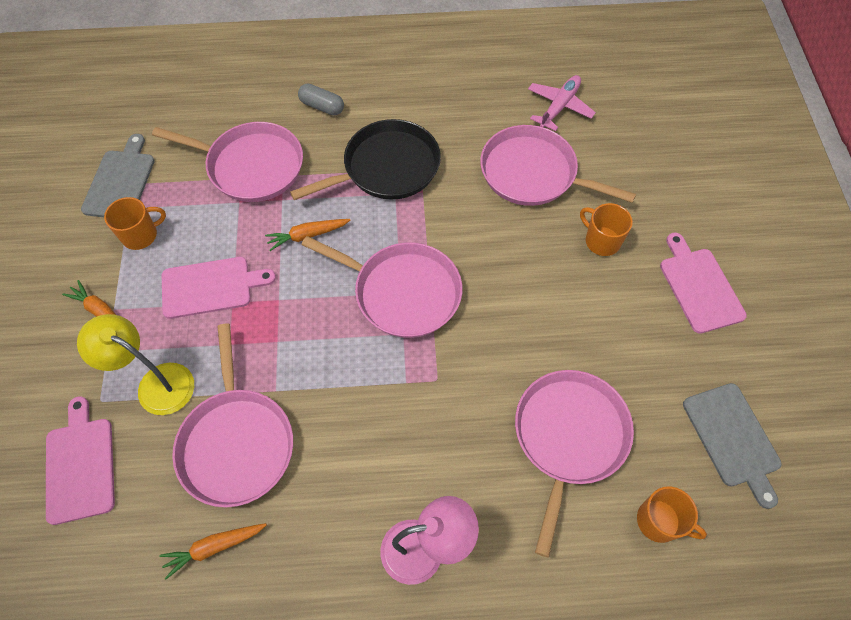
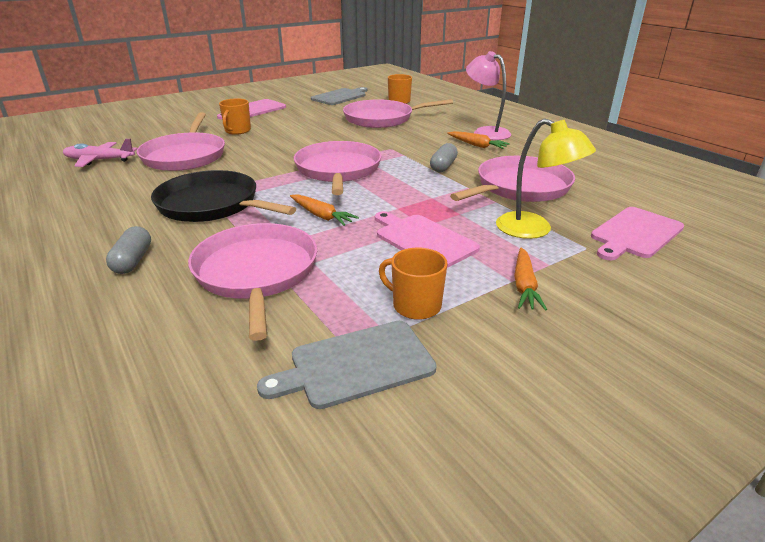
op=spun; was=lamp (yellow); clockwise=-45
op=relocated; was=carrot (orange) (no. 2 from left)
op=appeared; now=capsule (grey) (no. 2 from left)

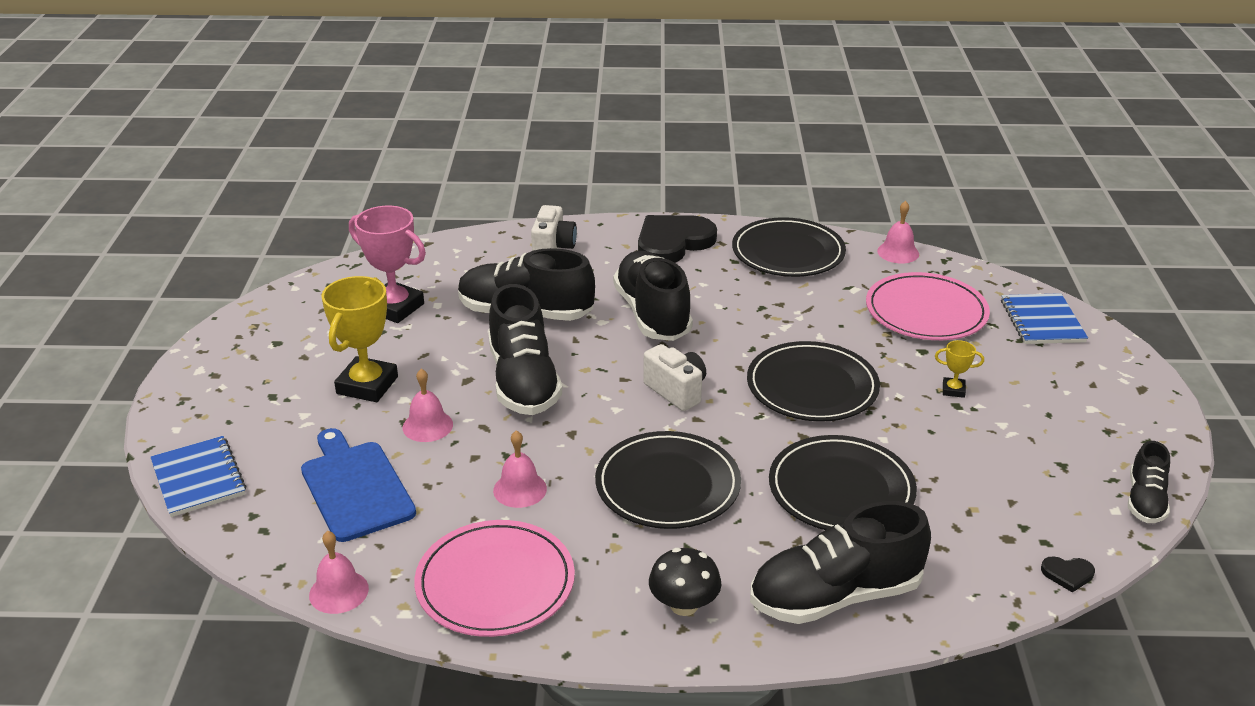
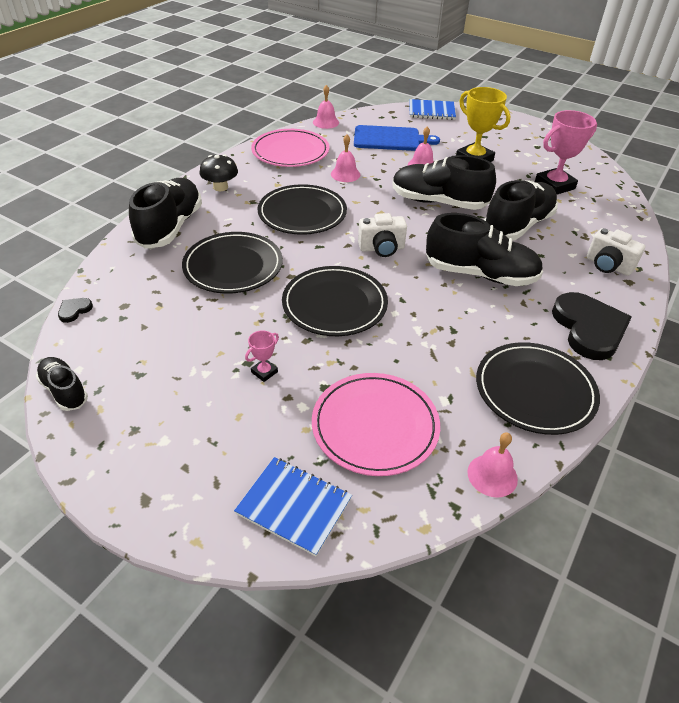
op=colour; was=trophy (yellow) (no. 2 from left); now=trophy (pink) (no. 1 from left)

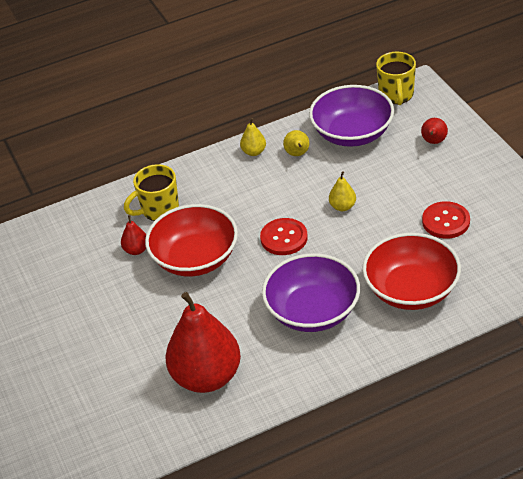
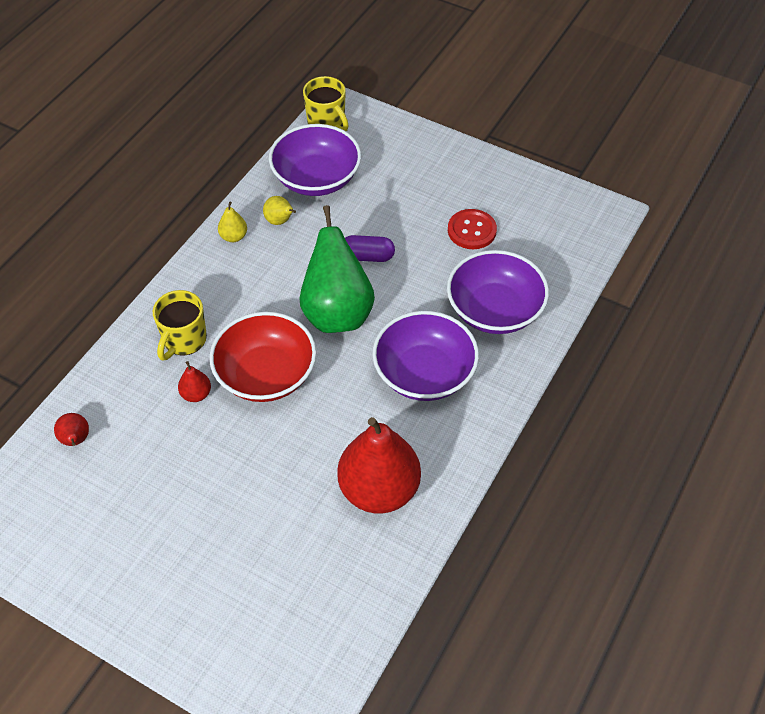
op=relocated; was=pear (red) (no. 3 from left in the first image); now=pear (red) (no. 1 from left)
op=exchanged; was=pear (yellow) (no. 3 from left); now=capsule (purple)
op=exchanged; was=button (red) (no. 1 from left); now=pear (green)
op=colour; was=bowl (red) (no. 2 from left); now=bowl (purple) (no. 3 from left)

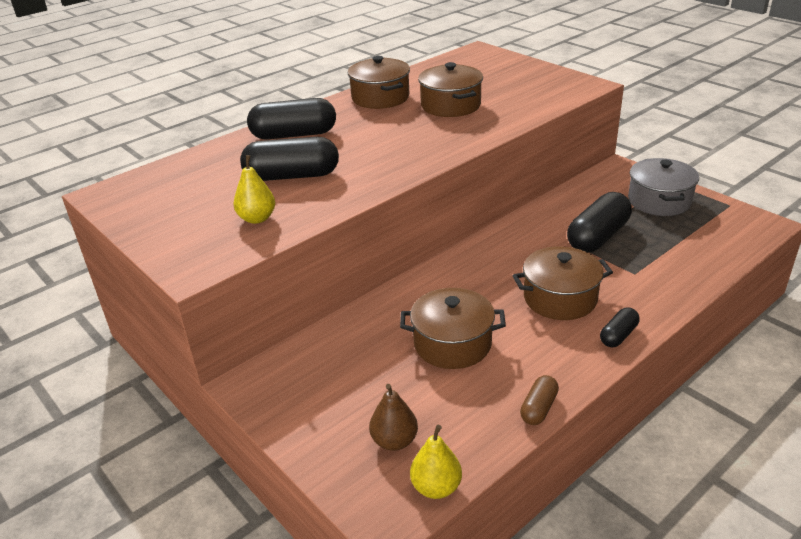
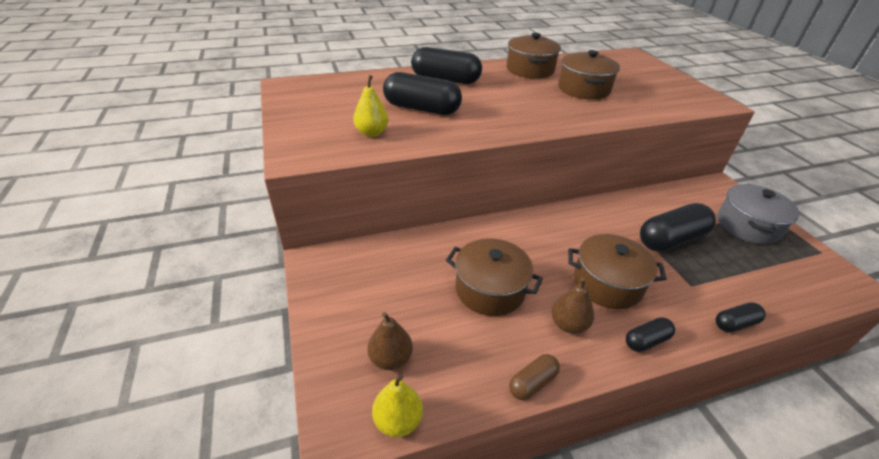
op=appeared; now=pear (brown) (no. 2 from left)
op=appeared; now=capsule (black) (no. 5 from left)

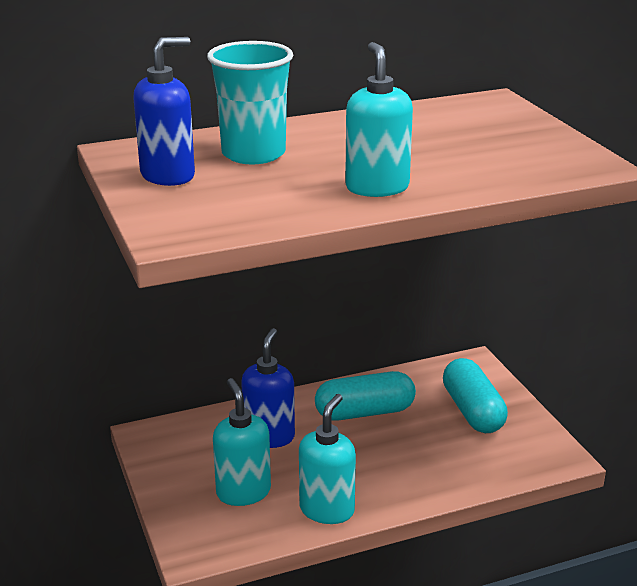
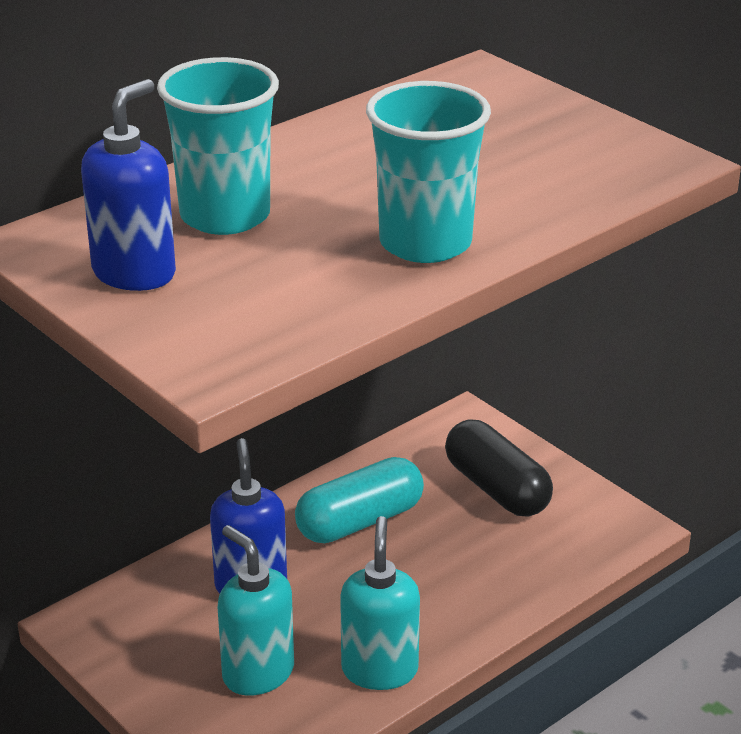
op=exchanged; was=soap dispenser (turquoise) (no. 3 from left); now=cup (turquoise) (no. 2 from left)
op=colour; was=capsule (turquoise) (no. 2 from left); now=capsule (black)

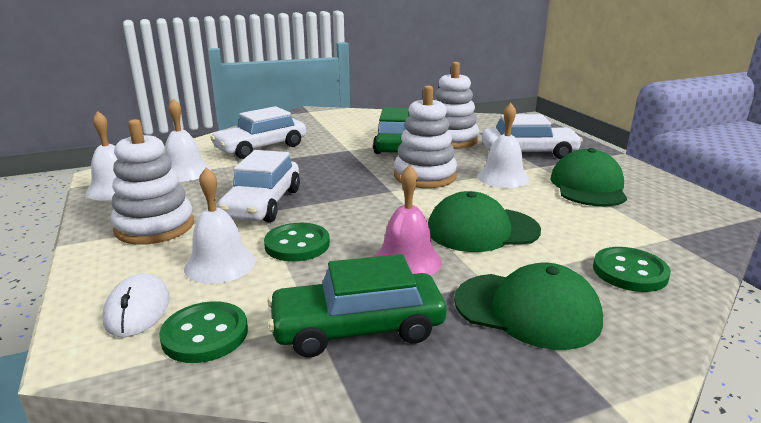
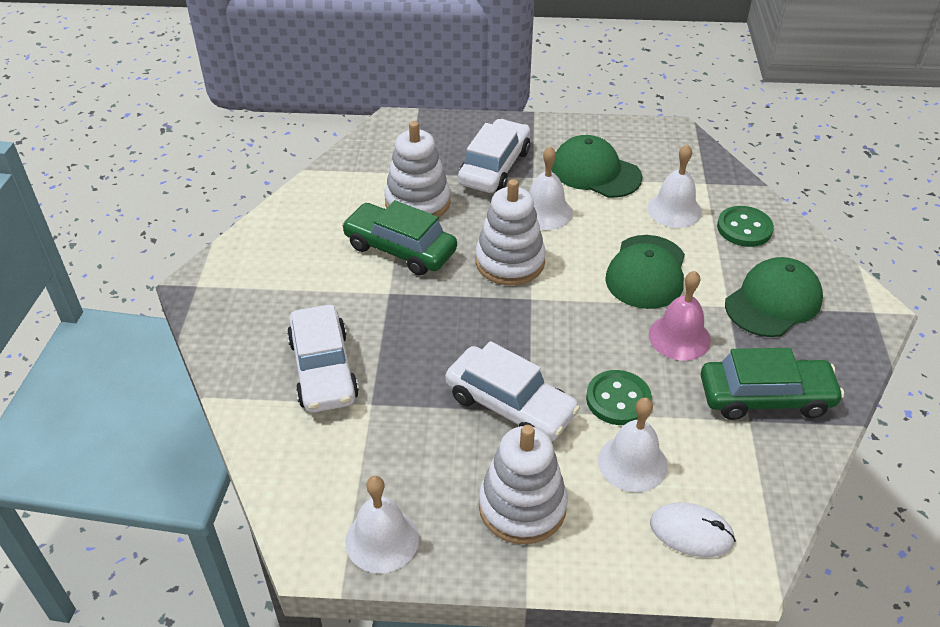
op=relocated; was=bell (white) (no. 2 from left in the first image); now=bell (white) (no. 4 from left)
op=spun; was=car (green) (no. 1 from left in the first image); clockwise=-105
op=missing; was=button (green) (no. 1 from left)

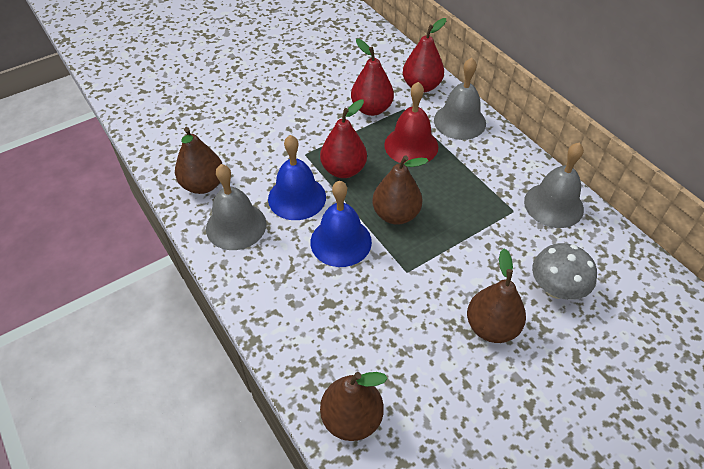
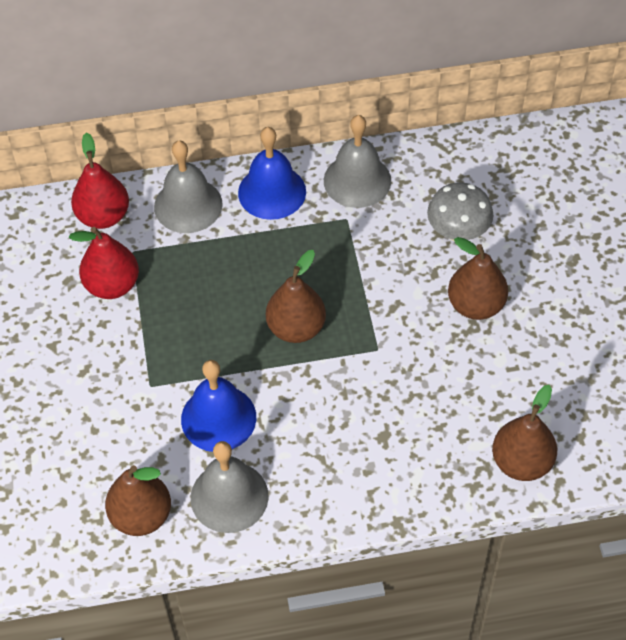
op=missing; was=bell (red)
op=missing; was=pear (red) (no. 1 from left)
op=relocated; was=bell (blue) (no. 2 from left)

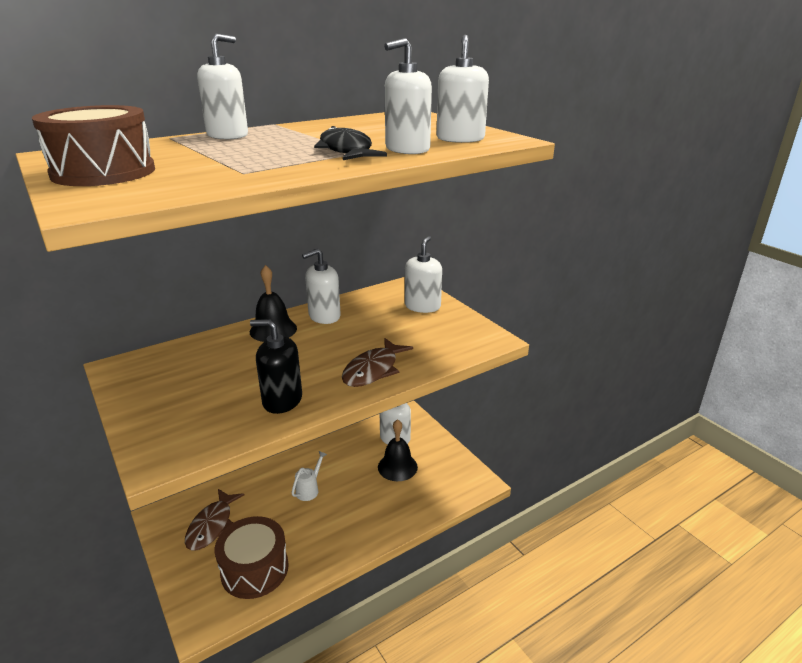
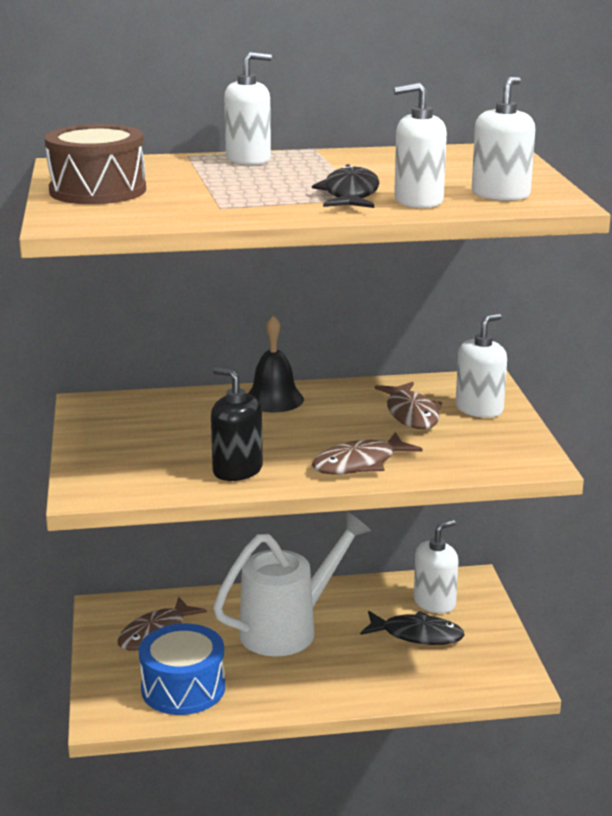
op=missing; was=soap dispenser (white) (no. 2 from left)
op=exchanged; was=bell (black) (no. 2 from left); now=fish (black) (no. 2 from left)
op=size; was=watering can (white); ratio=2.43
op=colour; was=drum (brown) (no. 2 from left); now=drum (blue)
op=appeared; now=fish (brown) (no. 3 from left)

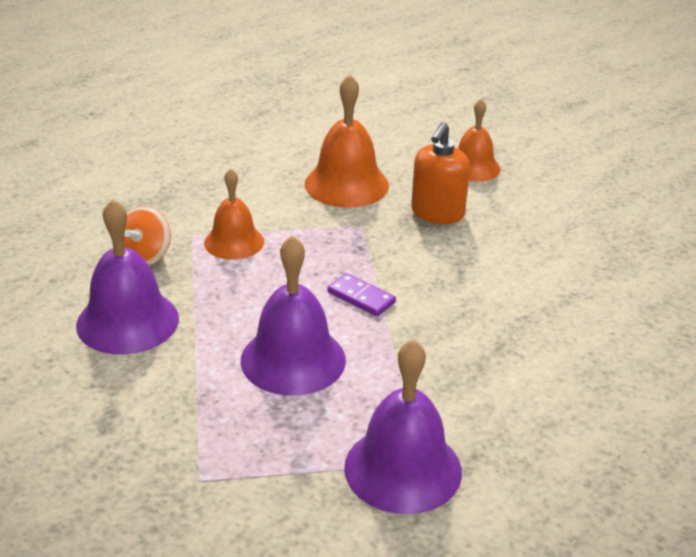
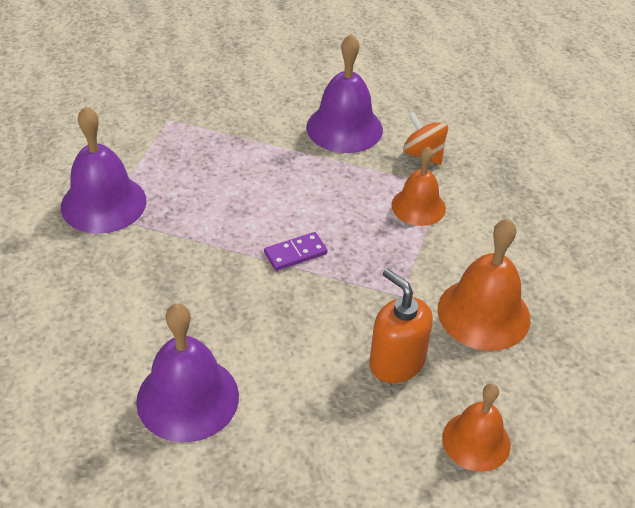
op=relocated; was=bell (purple) (no. 2 from left)

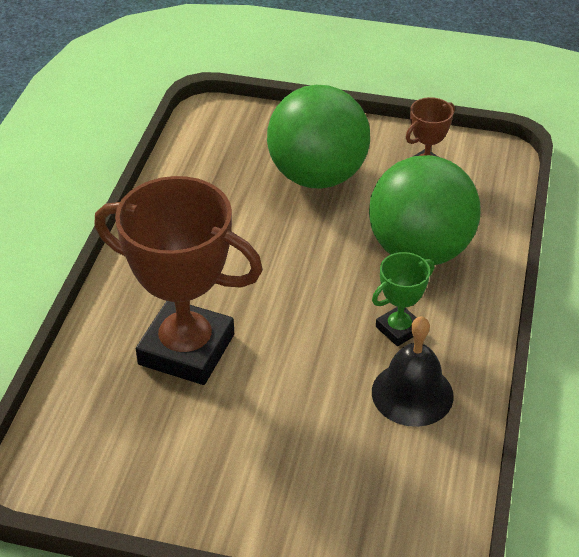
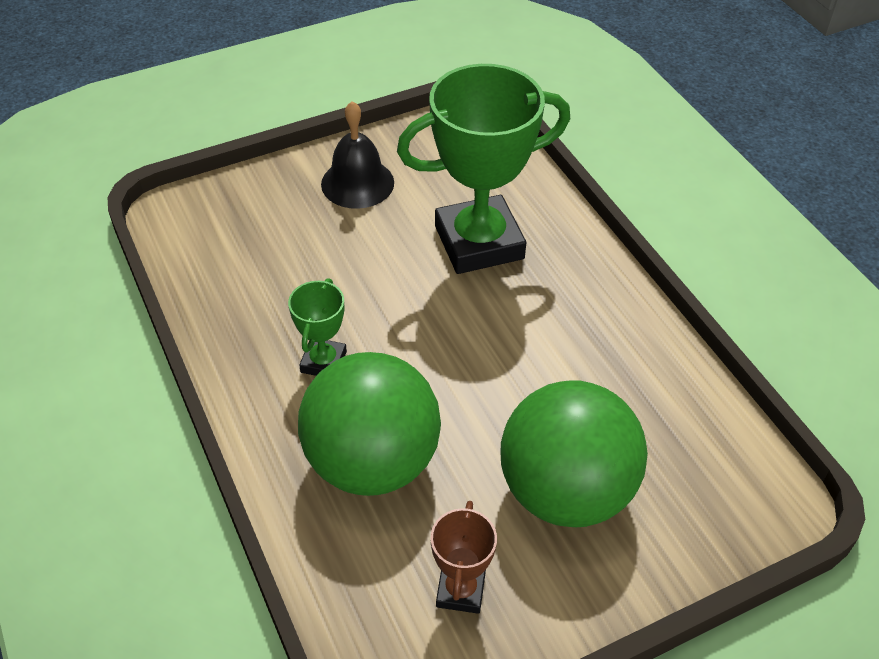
op=colour; was=trophy (brown) (no. 1 from left); now=trophy (green) (no. 2 from left)
op=relocated; was=bell (black)

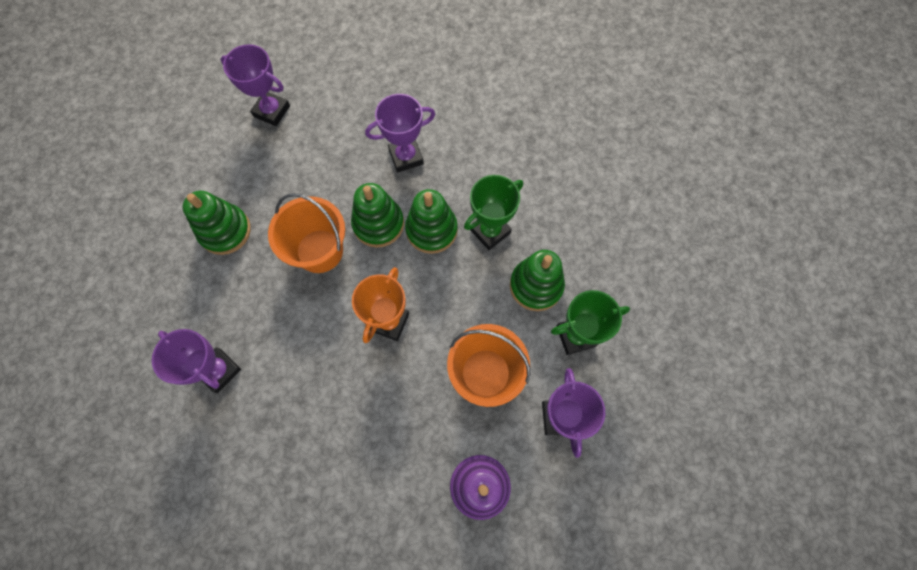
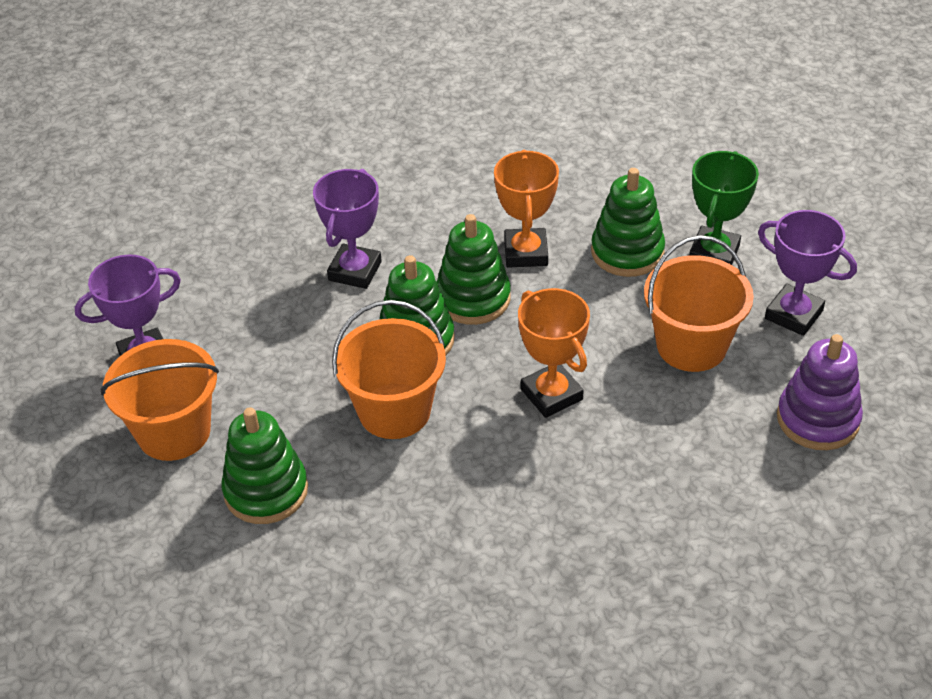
op=colour; was=trophy (green) (no. 1 from left); now=trophy (orange) (no. 1 from left)
op=missing; was=trophy (purple) (no. 1 from left)
op=appeared; now=bucket (orange) (no. 1 from left)

